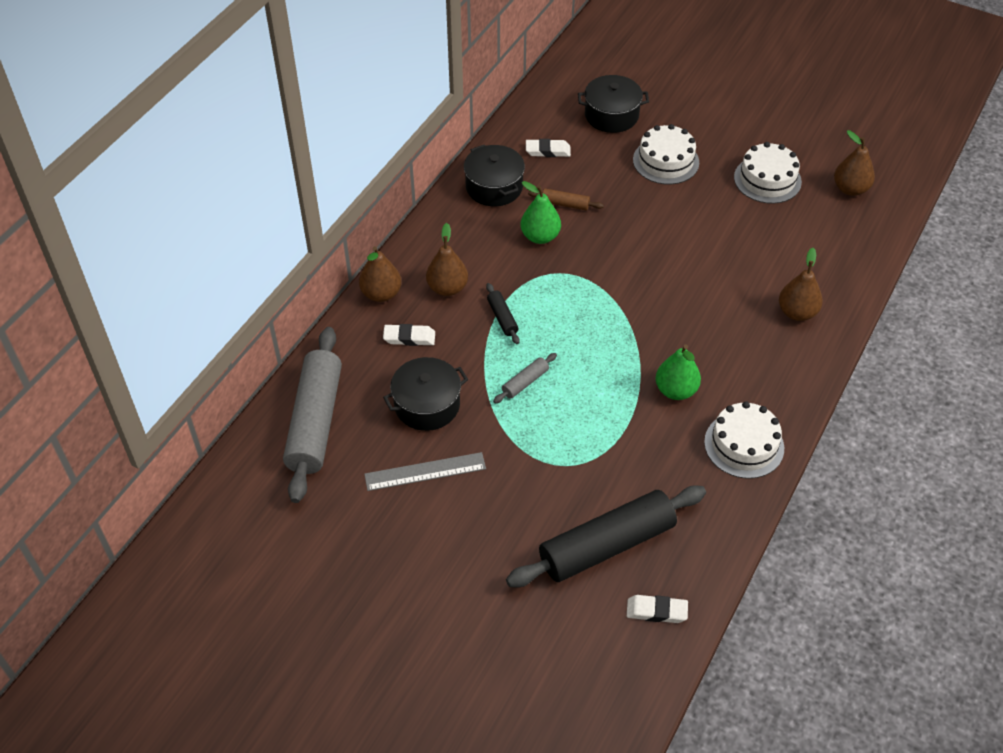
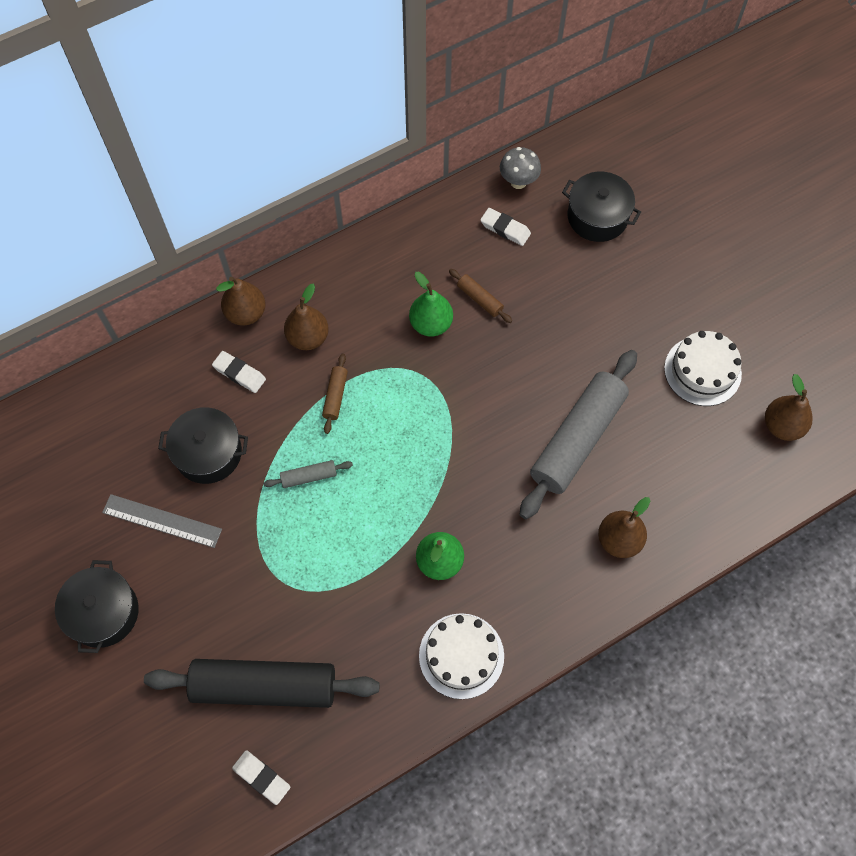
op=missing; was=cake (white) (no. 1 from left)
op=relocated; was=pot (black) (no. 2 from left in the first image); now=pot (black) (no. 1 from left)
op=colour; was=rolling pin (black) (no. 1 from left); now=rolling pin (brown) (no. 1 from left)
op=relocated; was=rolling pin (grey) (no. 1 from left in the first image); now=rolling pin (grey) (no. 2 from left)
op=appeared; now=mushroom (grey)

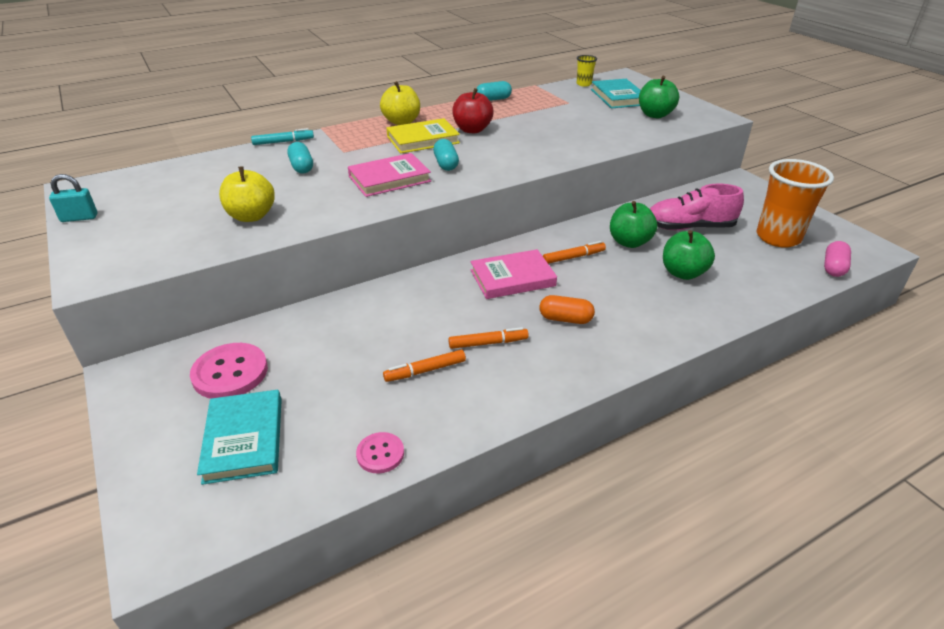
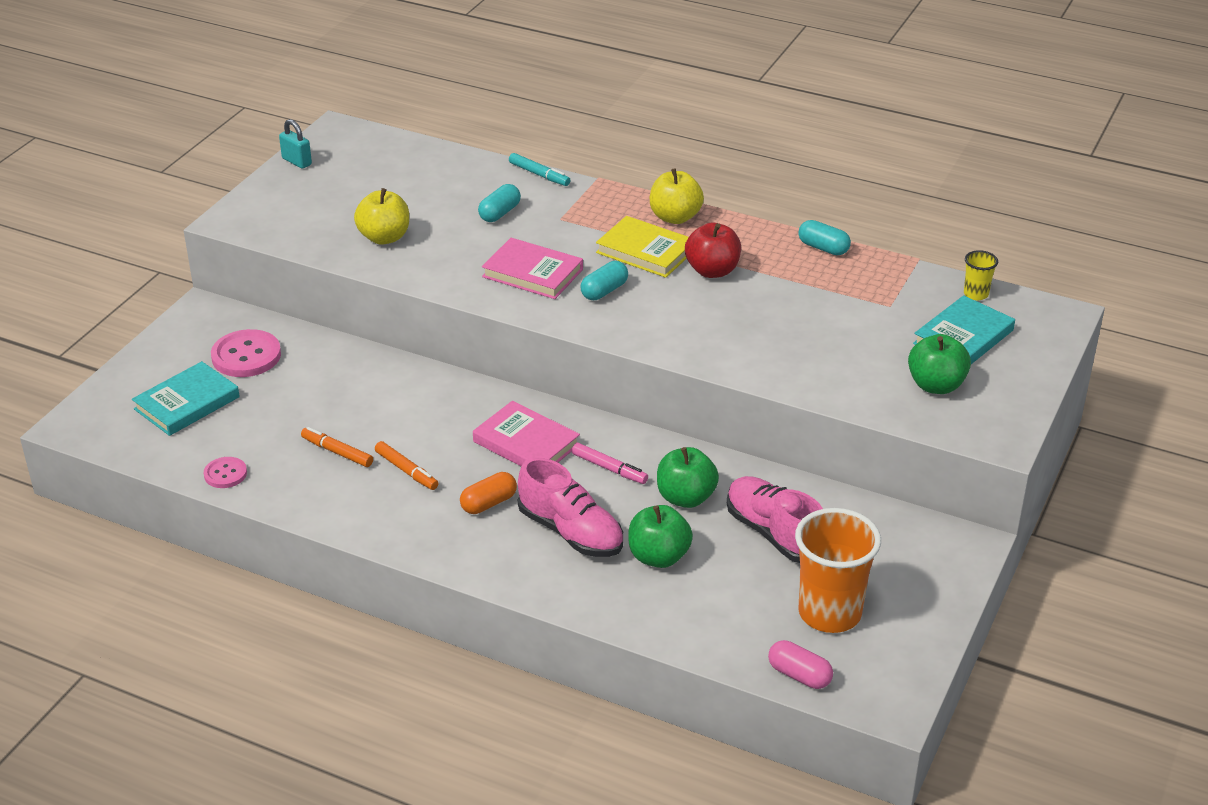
op=colour; was=marker (orange) (no. 3 from left); now=marker (pink)
op=spun; was=capsule (pink); clockwise=45
op=spun; was=capsule (orange); clockwise=75
op=appeared; now=shoe (pink) (no. 1 from left)

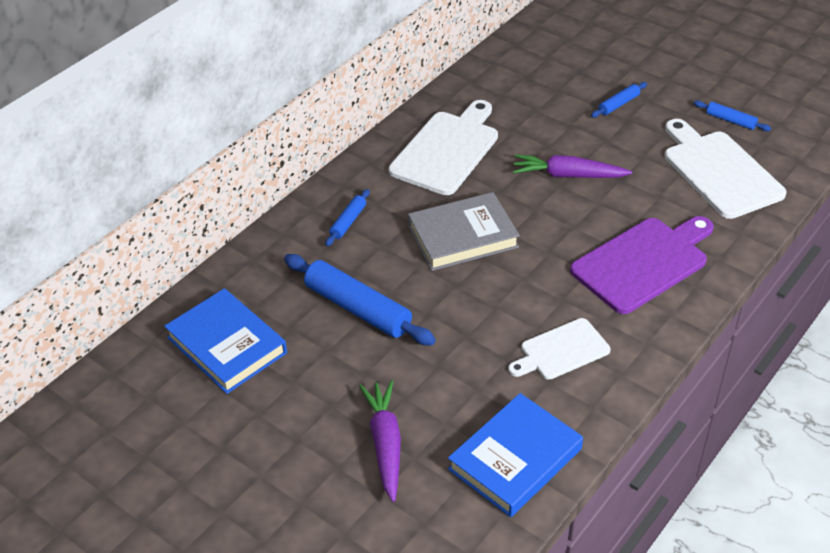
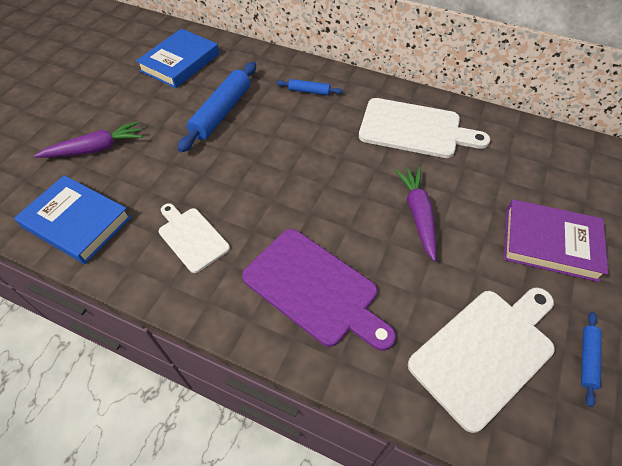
op=exchanged; was=rolling pin (blue) (no. 3 from left); now=book (purple)
op=missing; was=book (grey)

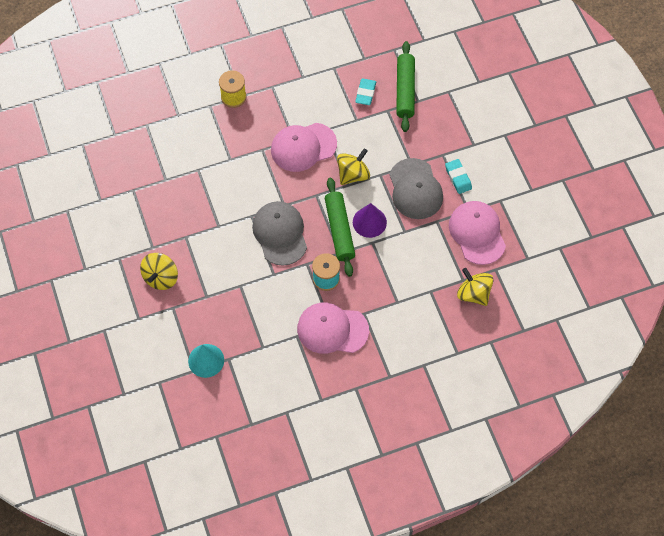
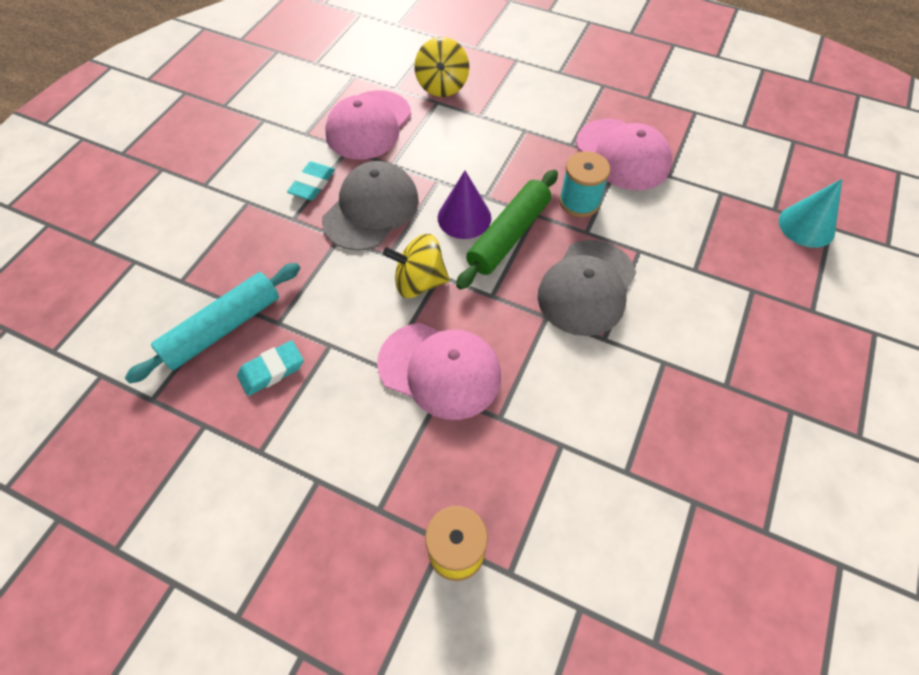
op=colour; was=rolling pin (green) (no. 2 from left); now=rolling pin (turquoise)
op=missing; was=spinning top (yellow) (no. 1 from left)

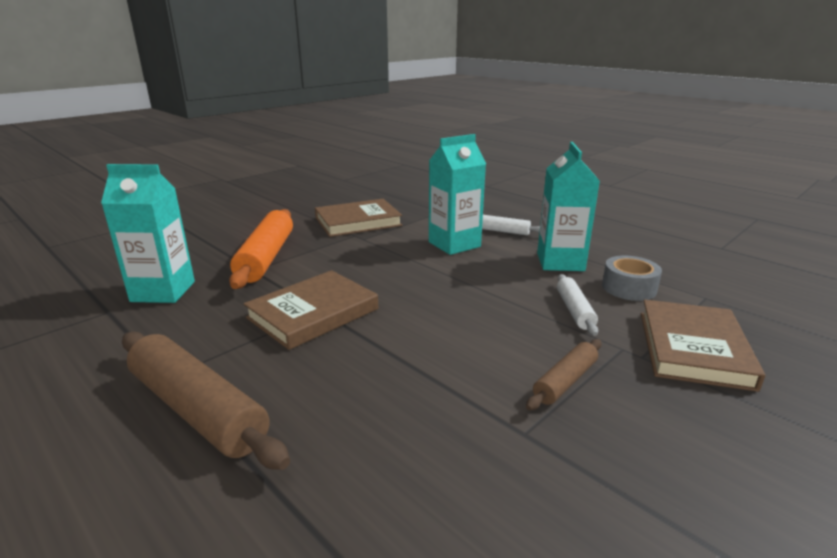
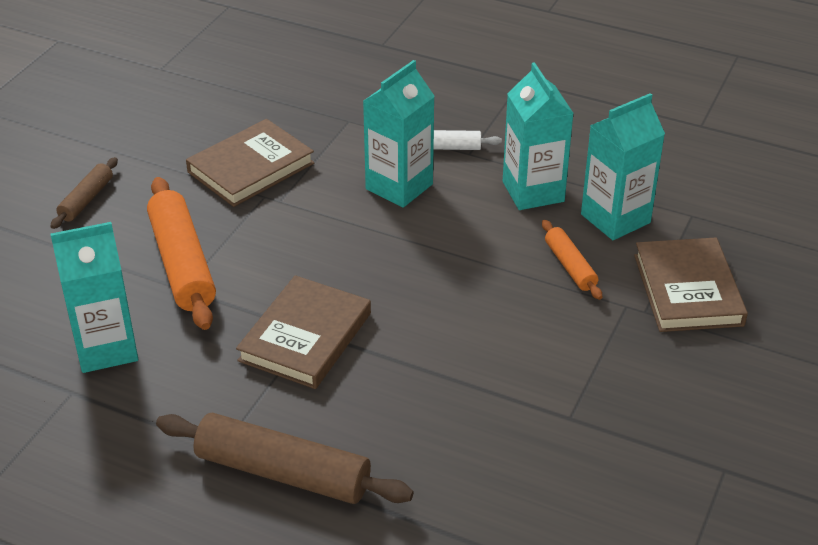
op=exchanged; was=tape (grey); now=carton (turquoise) (no. 4 from left)
op=colour; was=rolling pin (white) (no. 2 from left); now=rolling pin (orange) (no. 2 from left)
op=relocated; was=rolling pin (brown) (no. 2 from left in the first image); now=rolling pin (brown) (no. 1 from left)

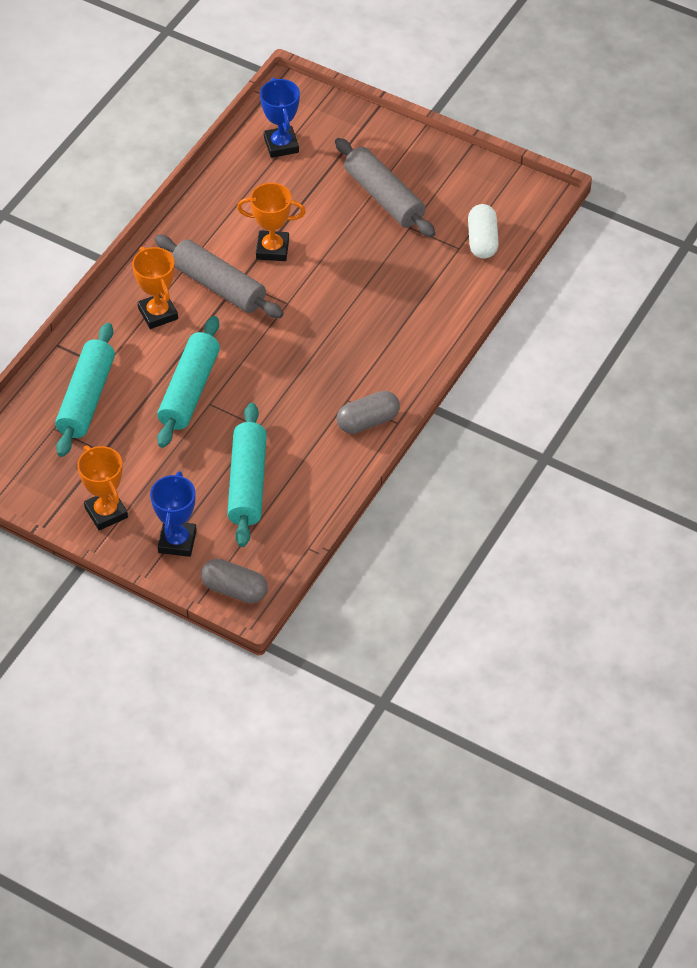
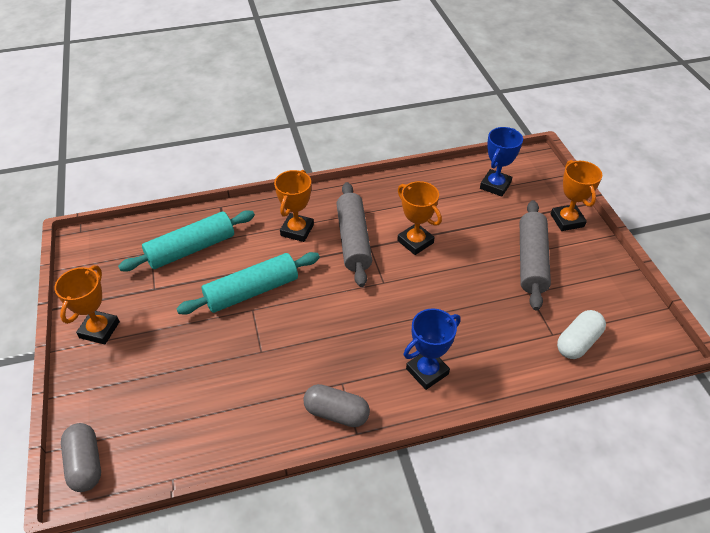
op=missing; was=rolling pin (turquoise) (no. 3 from left)
op=relocated; was=trophy (blue) (no. 1 from left)
op=appeared; now=trophy (orange) (no. 4 from left)

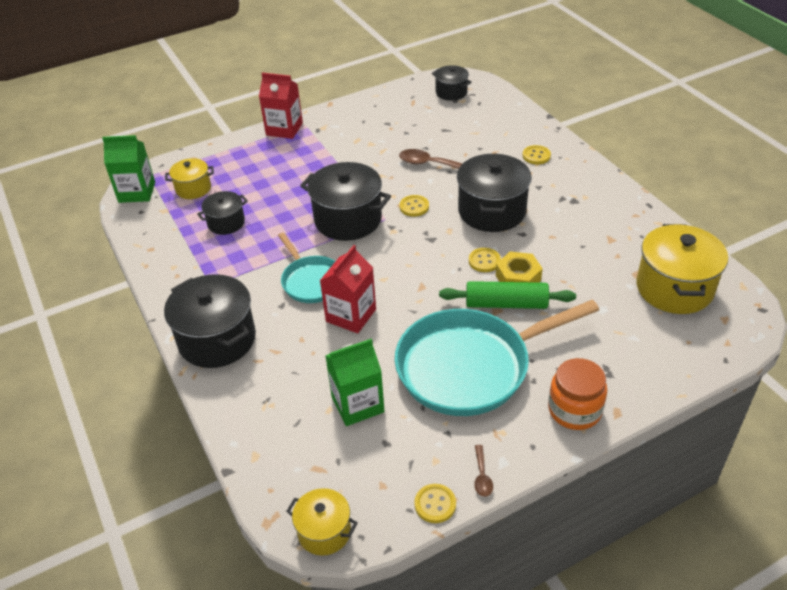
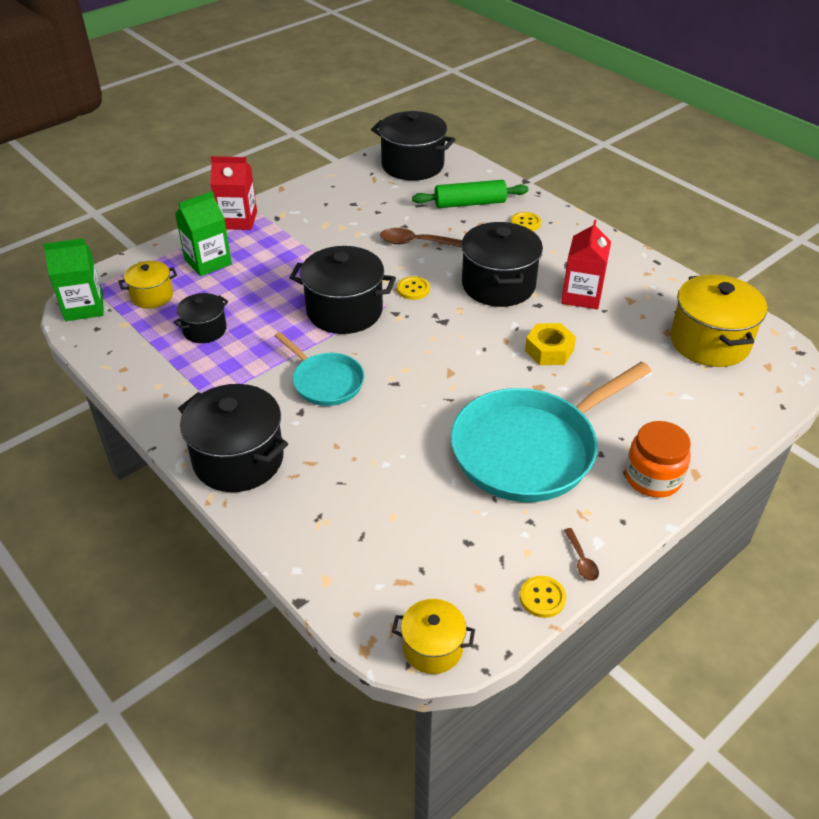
op=size; was=pot (black) (no. 4 from left); ratio=1.79
op=relocated; was=carton (red) (no. 2 from left)
op=missing; was=button (yellow) (no. 3 from left)
op=relocated; was=rolling pin (green)
op=relocated; was=carton (green) (no. 2 from left)

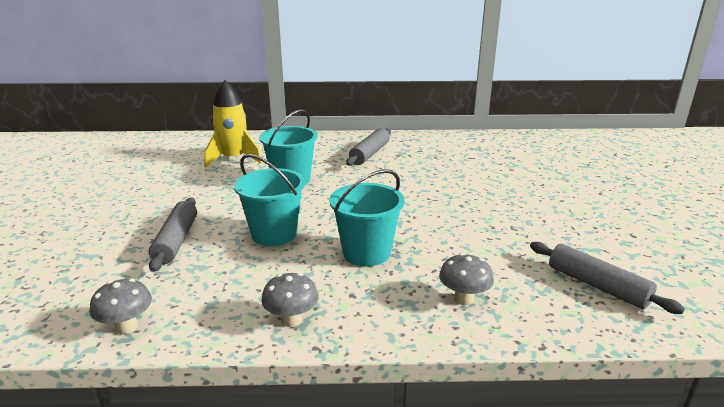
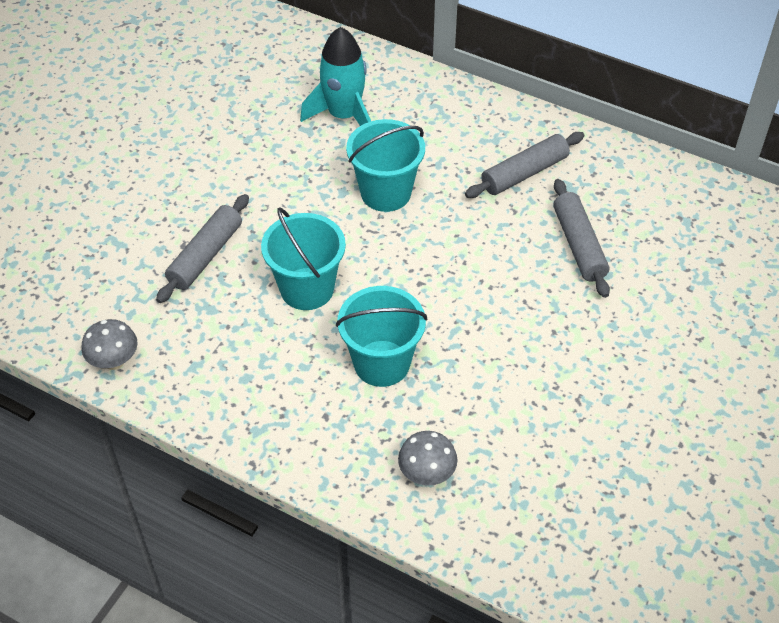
op=colour; was=rocket (yellow); now=rocket (turquoise)
op=relocated; was=rolling pin (grey) (no. 3 from left)
op=missing; was=mushroom (grey) (no. 2 from left)

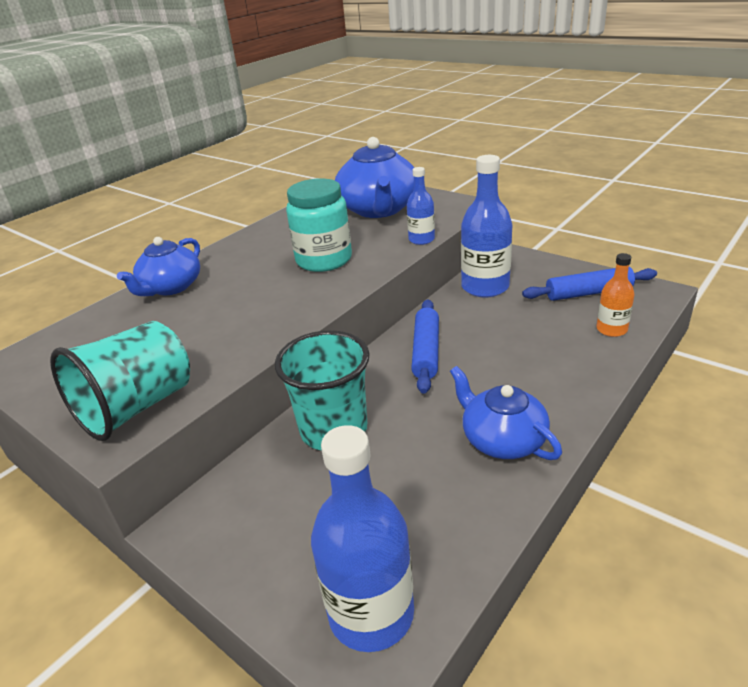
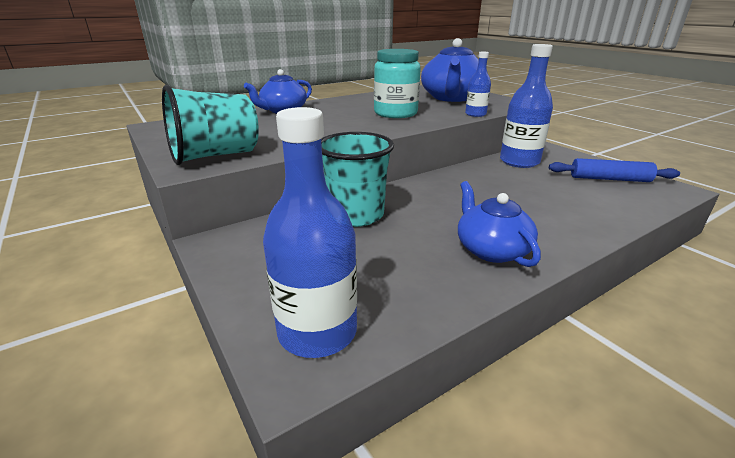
op=missing; was=bottle (orange)
op=missing; was=rolling pin (blue) (no. 1 from left)

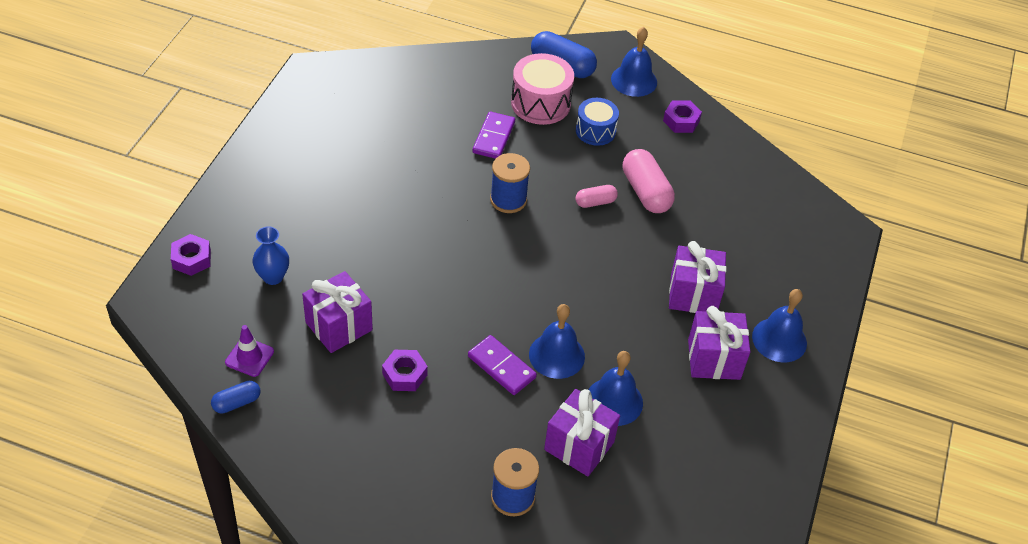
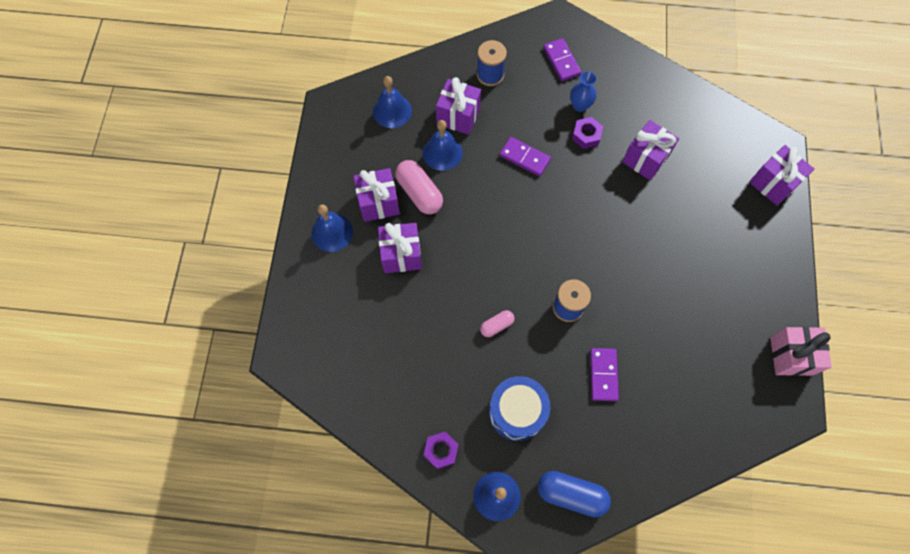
op=missing; was=drum (pink)
op=size; was=drum (blue); ratio=1.51
op=relocated; was=capsule (pink) (no. 2 from left in the first image); now=capsule (pink) (no. 1 from left)
op=relocated; was=vase (blue)
op=exchanged; was=nut (purple) (no. 1 from left); now=gift (purple) (no. 5 from left)
op=relocated; was=bell (blue) (no. 1 from left in the first image); now=bell (blue) (no. 2 from left)
op=missing; was=traffic cone (purple)
op=missing; was=capsule (blue) (no. 1 from left)
op=appeared; now=domino (purple) (no. 2 from left)
op=appeared; now=gift (pink)

